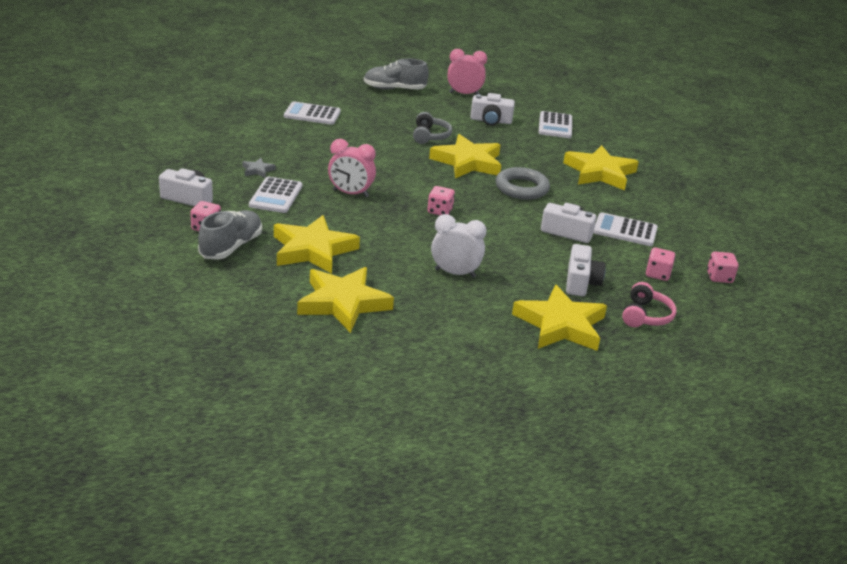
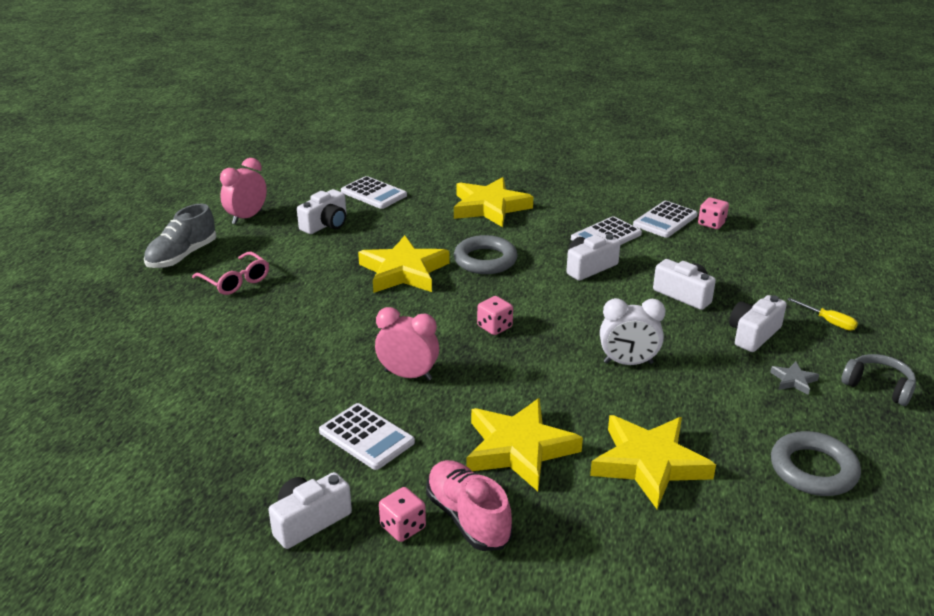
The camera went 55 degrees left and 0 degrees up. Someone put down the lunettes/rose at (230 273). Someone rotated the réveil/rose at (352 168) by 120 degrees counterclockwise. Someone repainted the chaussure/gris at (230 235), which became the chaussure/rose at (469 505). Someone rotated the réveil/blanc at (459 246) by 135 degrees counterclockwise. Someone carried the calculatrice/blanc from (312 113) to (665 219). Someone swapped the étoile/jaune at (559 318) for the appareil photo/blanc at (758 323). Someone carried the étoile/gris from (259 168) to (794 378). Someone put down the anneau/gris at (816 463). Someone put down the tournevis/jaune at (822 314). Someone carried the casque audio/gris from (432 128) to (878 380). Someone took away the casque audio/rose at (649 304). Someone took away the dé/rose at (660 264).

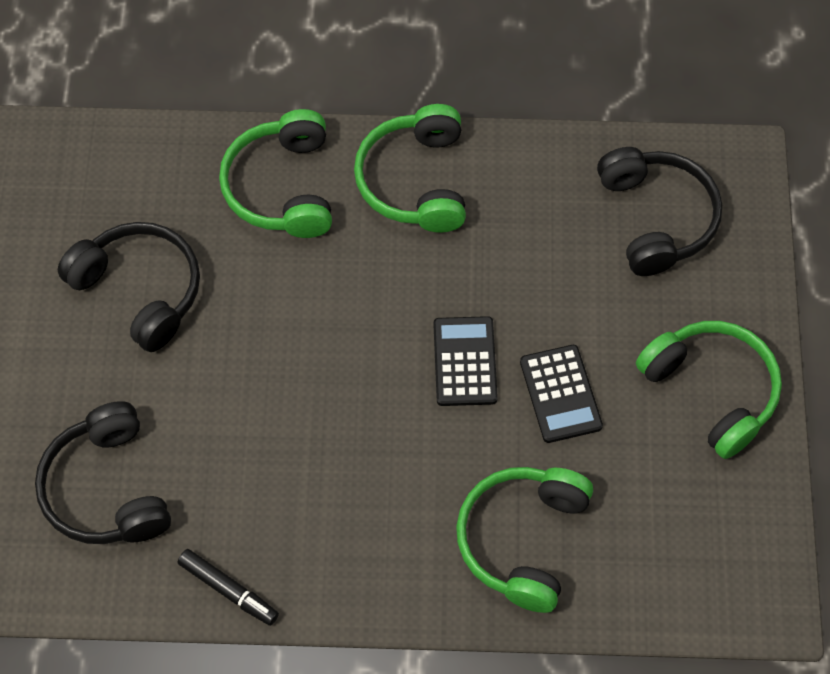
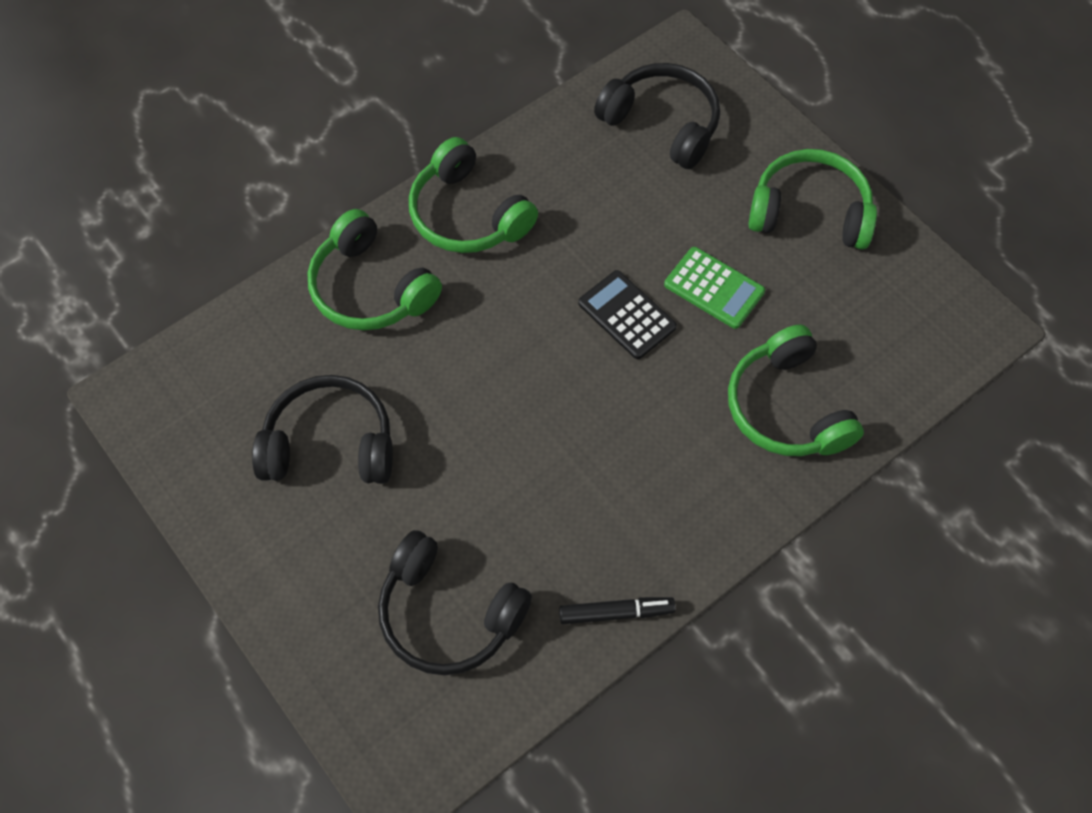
The camera went 40 degrees left and 0 degrees up. Someone repainted the calculatrice/noir at (561 394), which became the calculatrice/vert at (714 288).

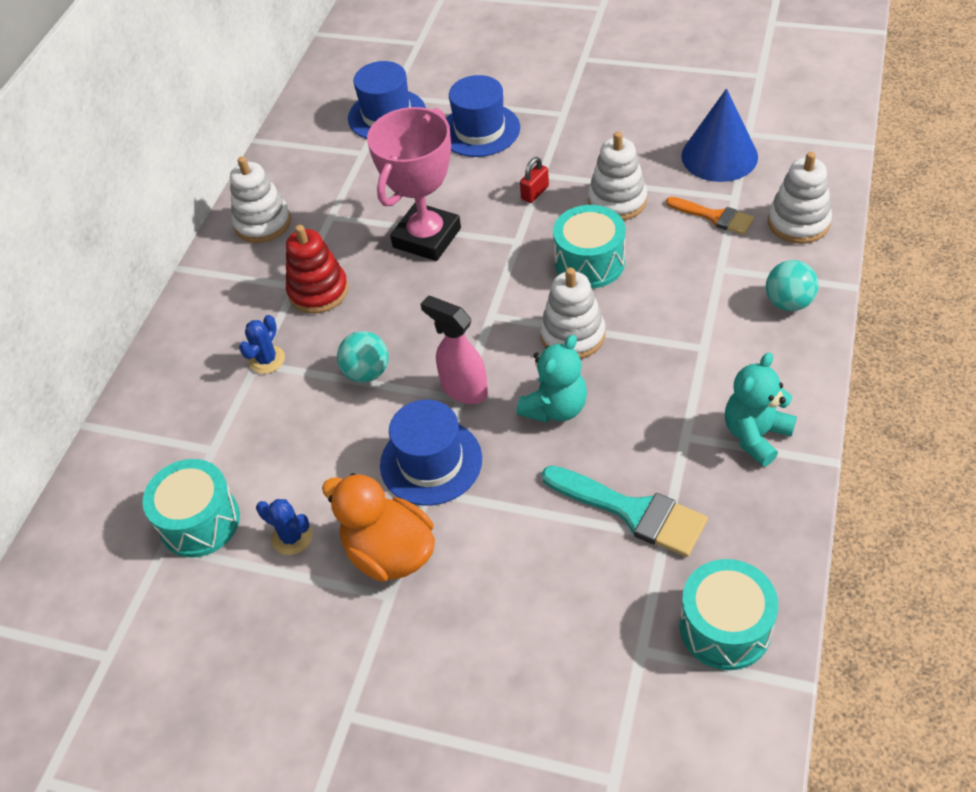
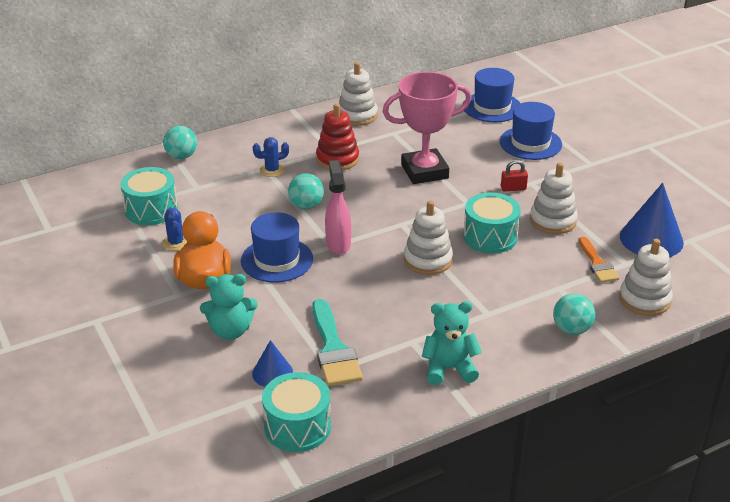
The camera went 40 degrees right and 15 degrees down. Someone put down the balle/turquoise at (180 142). Someone carried the ours en peluche/turquoise from (552 379) to (229 307). Someone put down the cône/bleu at (272 363).

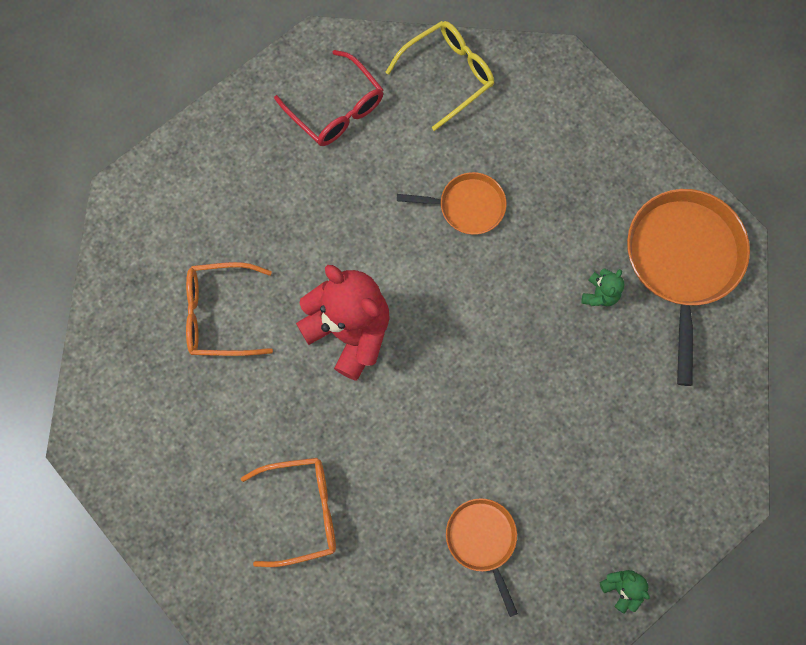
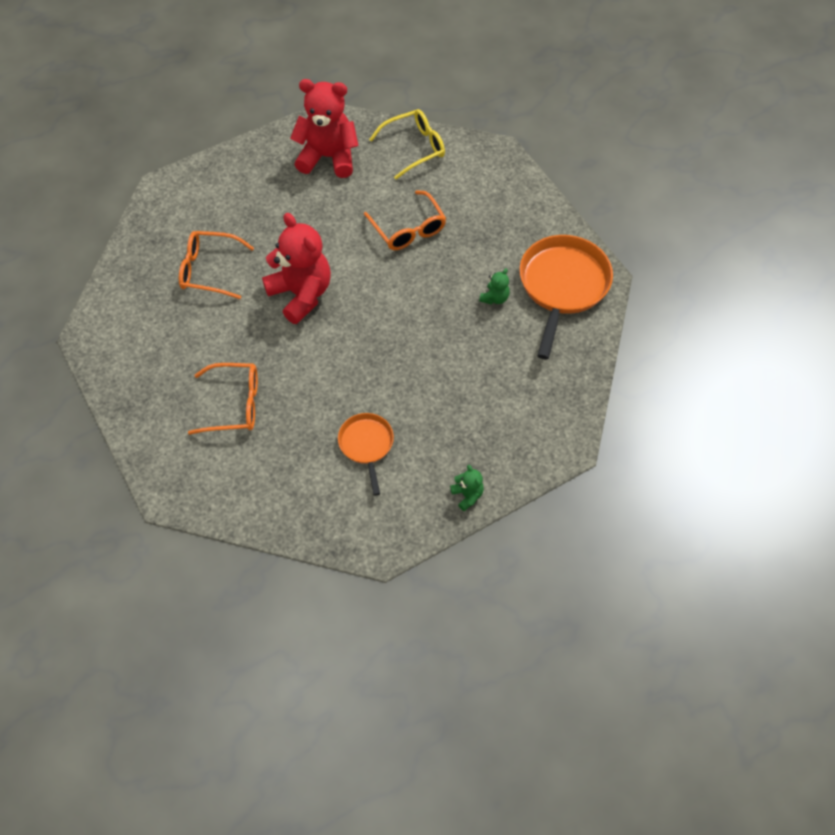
The camera went 10 degrees right and 15 degrees down. Someone swapped the lunettes/rouge at (329 98) for the ours en peluche/rouge at (324 128). Someone swapped the poêle/orange at (452 203) for the lunettes/orange at (405 220).

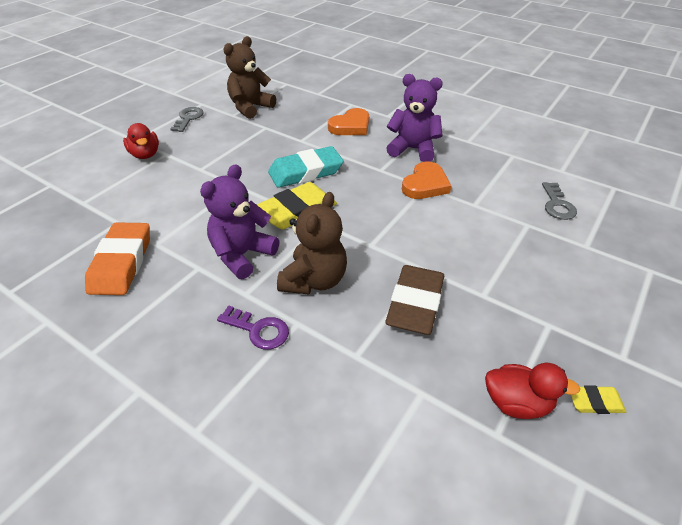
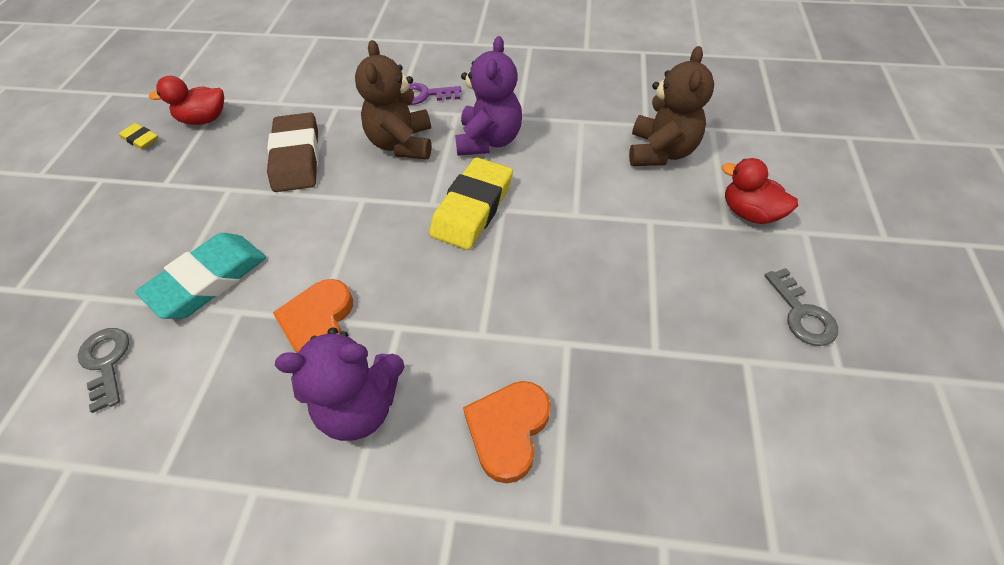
The camera went 155 degrees right and 10 degrees up. Someone rotated the gomme/jaune at (598 399) by 60 degrees clockwise. Someone carried the gomme/turquoise from (306 167) to (200 276). Someone carried the ours en peluche/marron from (249 77) to (671 106). Someone took away the gomme/orange at (117 259).

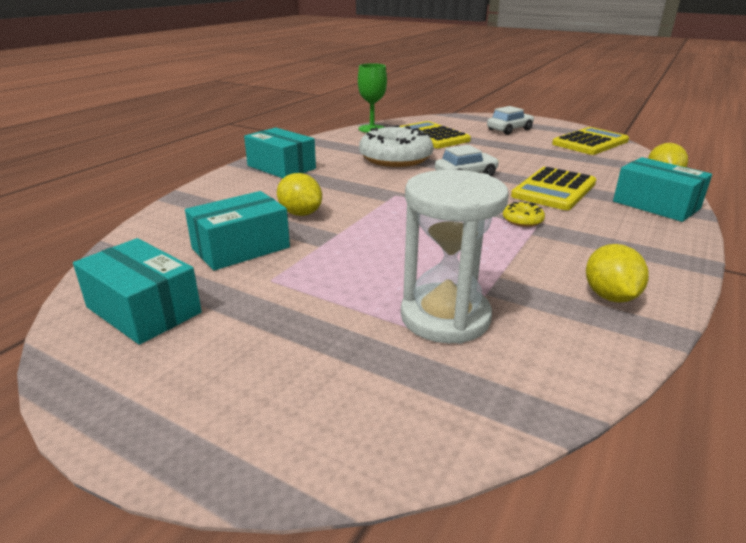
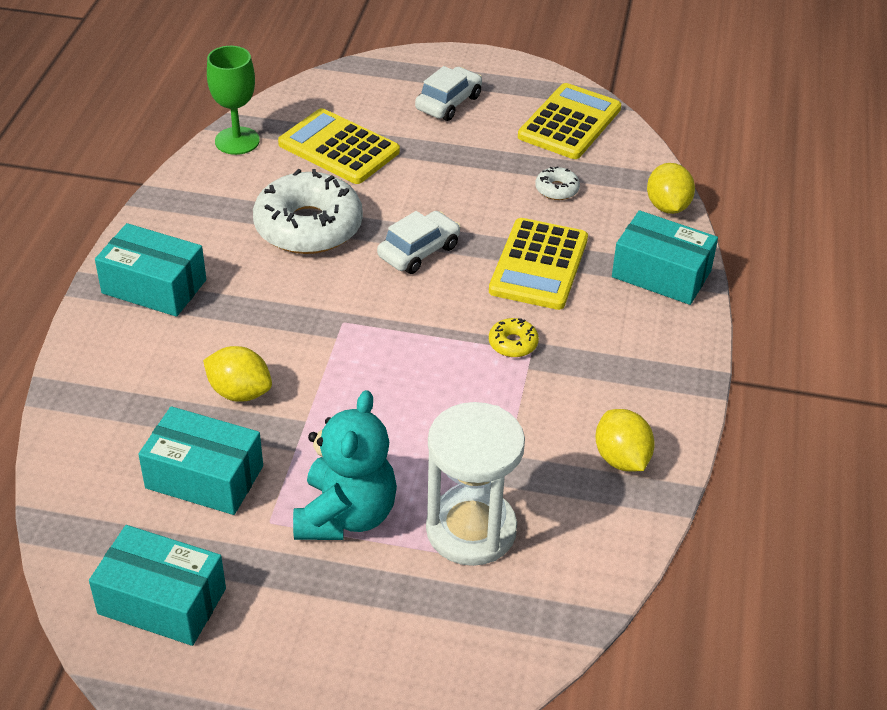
The camera went 20 degrees left and 15 degrees up. Someone rotated the boîte/turquoise at (237 231) by 75 degrees clockwise. Someone put down the ours en peluche/turquoise at (345 465). Someone put down the beignet/blanc at (557 183).

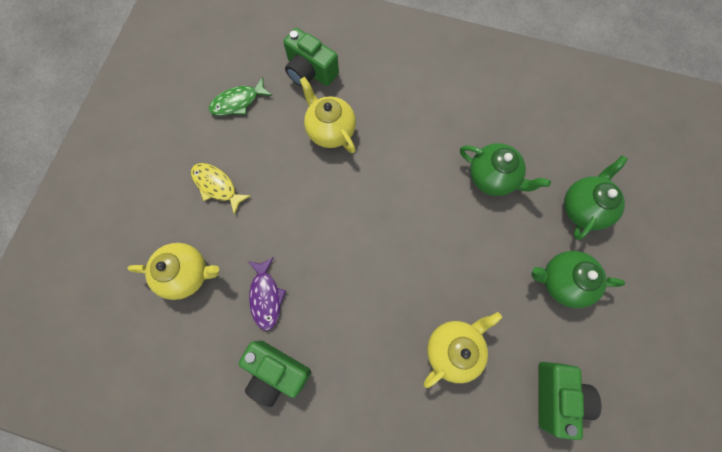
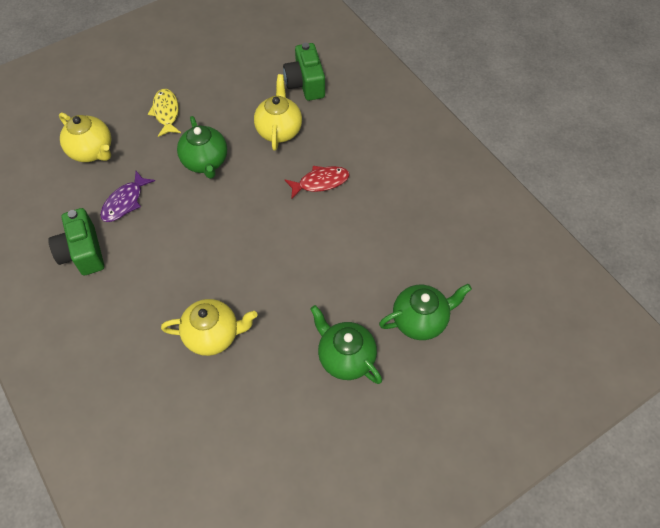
The camera went 40 degrees right and 15 degrees down. Someone carried the théière/vert from (505 169) to (202 147). Someone put down the poisson/rouge at (316 182). Someone took away the poisson/vert at (240 96). Someone took away the appareil photo/vert at (569 401).

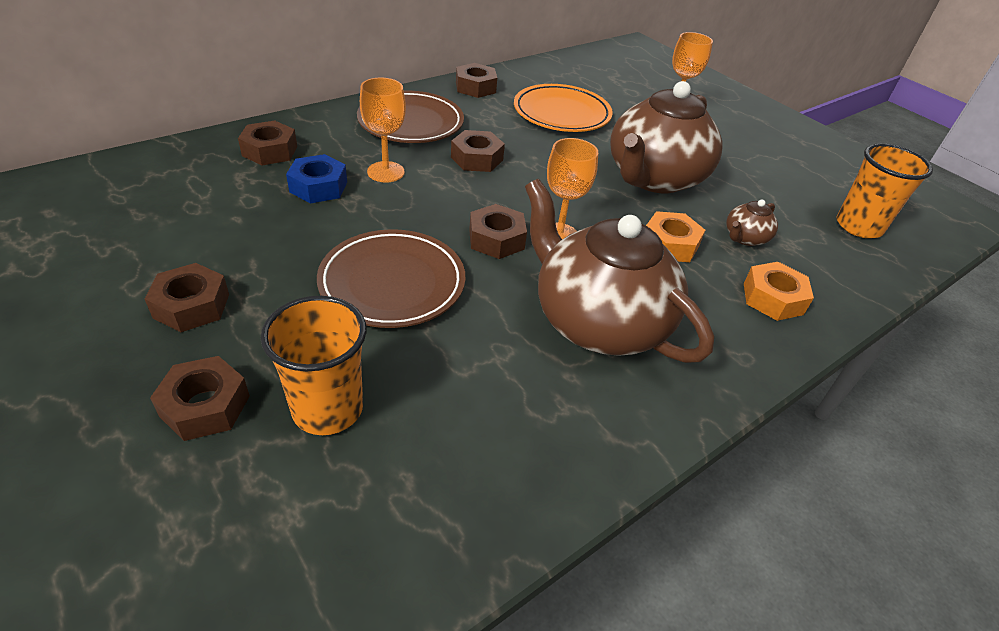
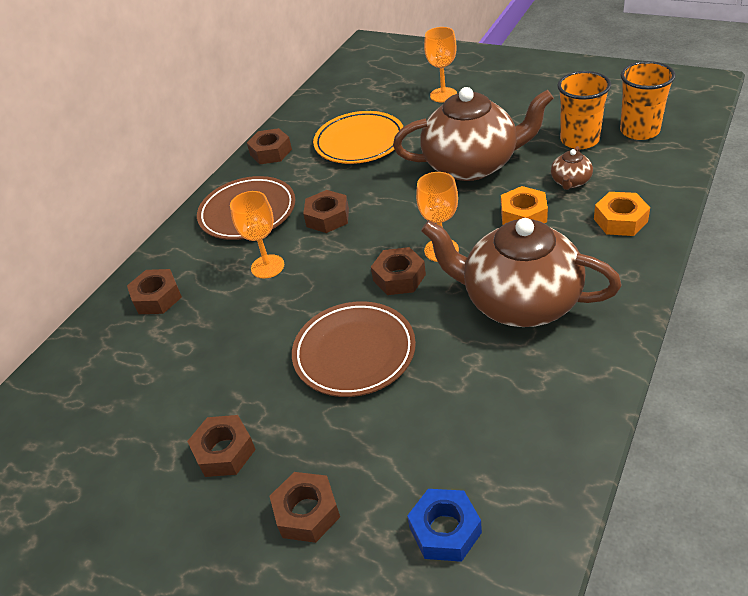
The camera went 15 degrees left and 0 degrees up. Someone rotated the théière/marron at (666 137) by 105 degrees counterclockwise. Someone carried the écrou/bleu from (316 178) to (444 525). Someone carried the gobelet/orange from (314 365) to (584 110).

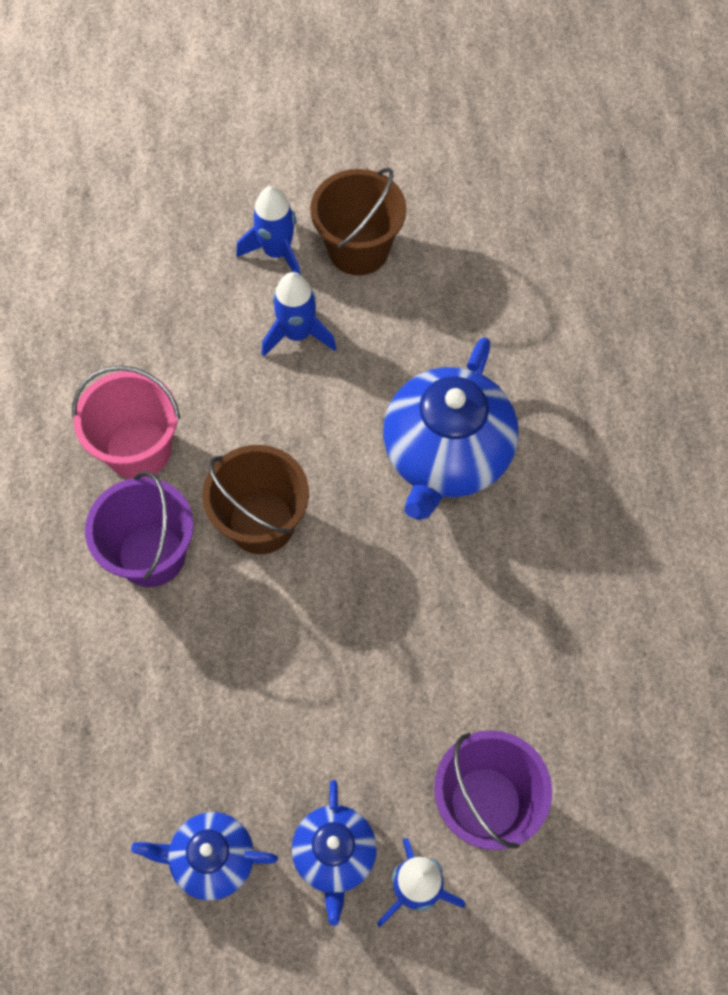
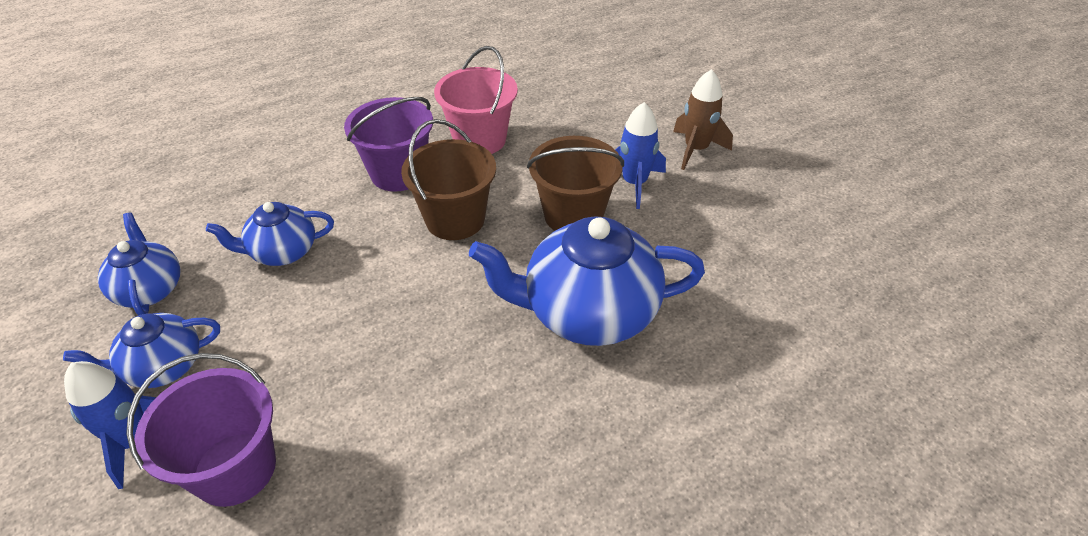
The camera went 65 degrees right and 20 degrees down. Someone put down the théière/bleu at (270 234). Someone carried the seau/marron from (358 221) to (575 183). Someone repainted the fusée/bleu at (268 230), which became the fusée/marron at (703 119).

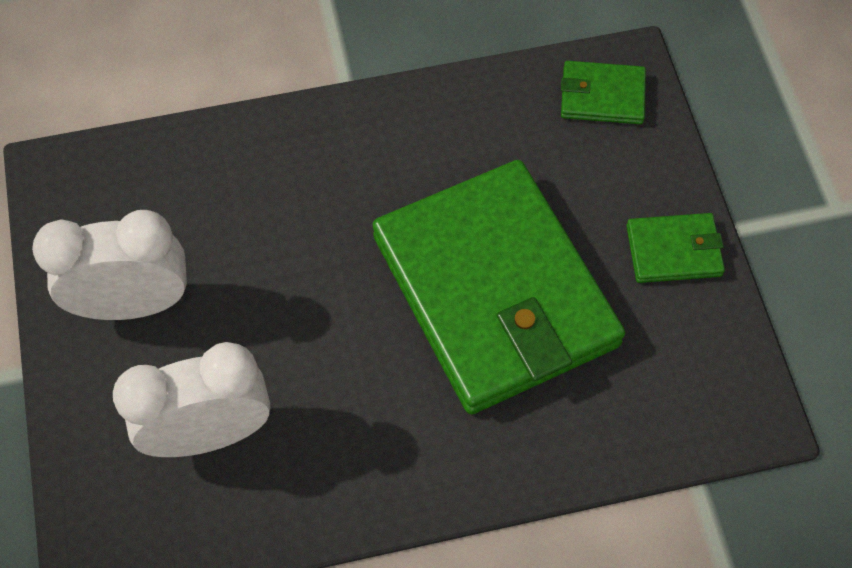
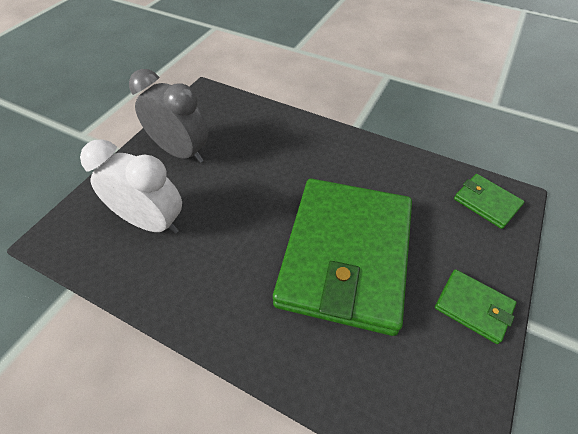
The camera went 40 degrees right and 10 degrees down. Someone repainted the réveil/blanc at (109 265), which became the réveil/gris at (168 116).

